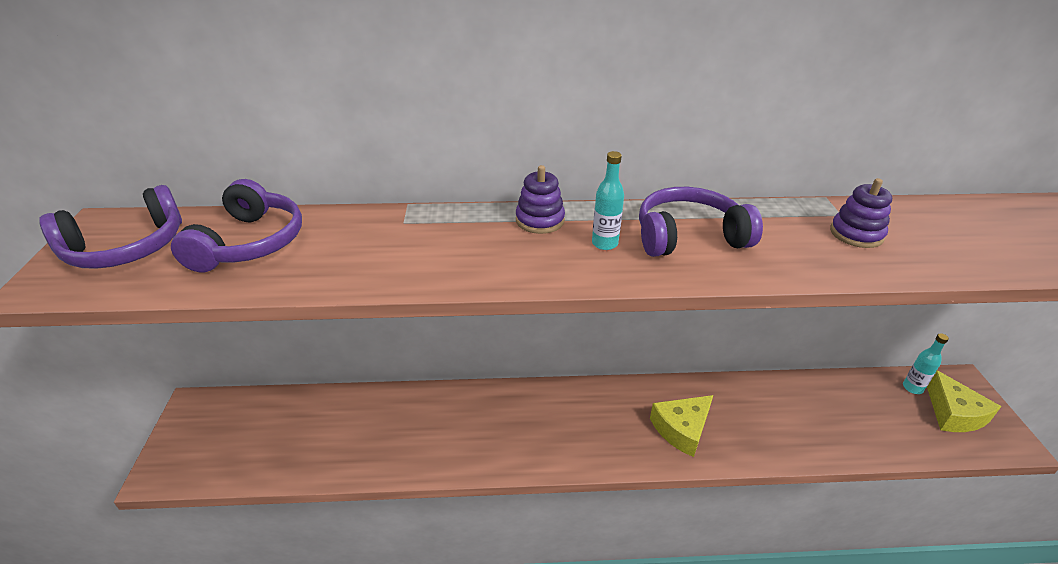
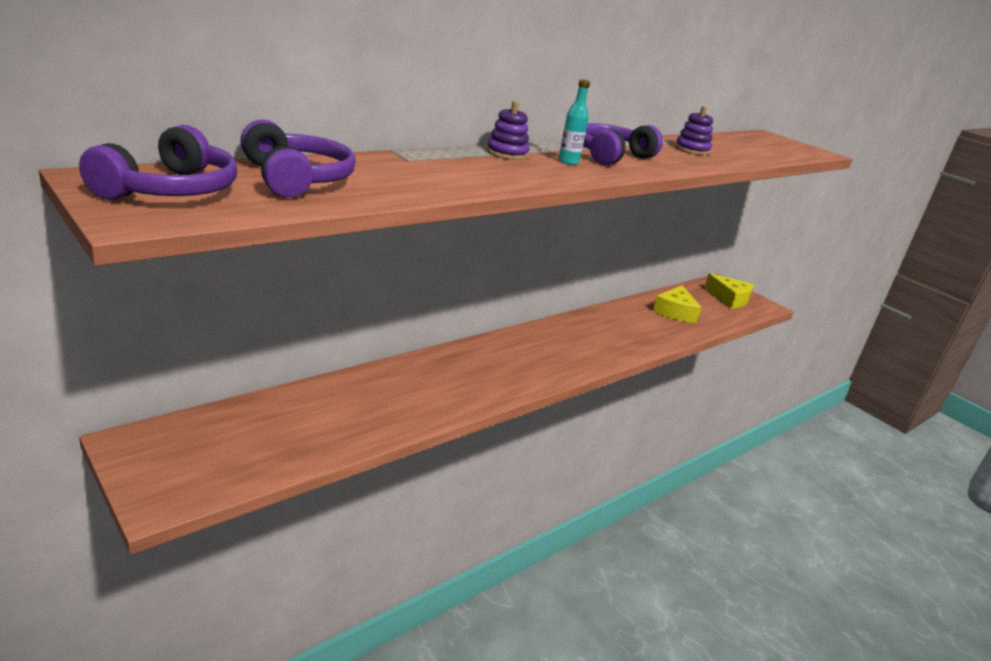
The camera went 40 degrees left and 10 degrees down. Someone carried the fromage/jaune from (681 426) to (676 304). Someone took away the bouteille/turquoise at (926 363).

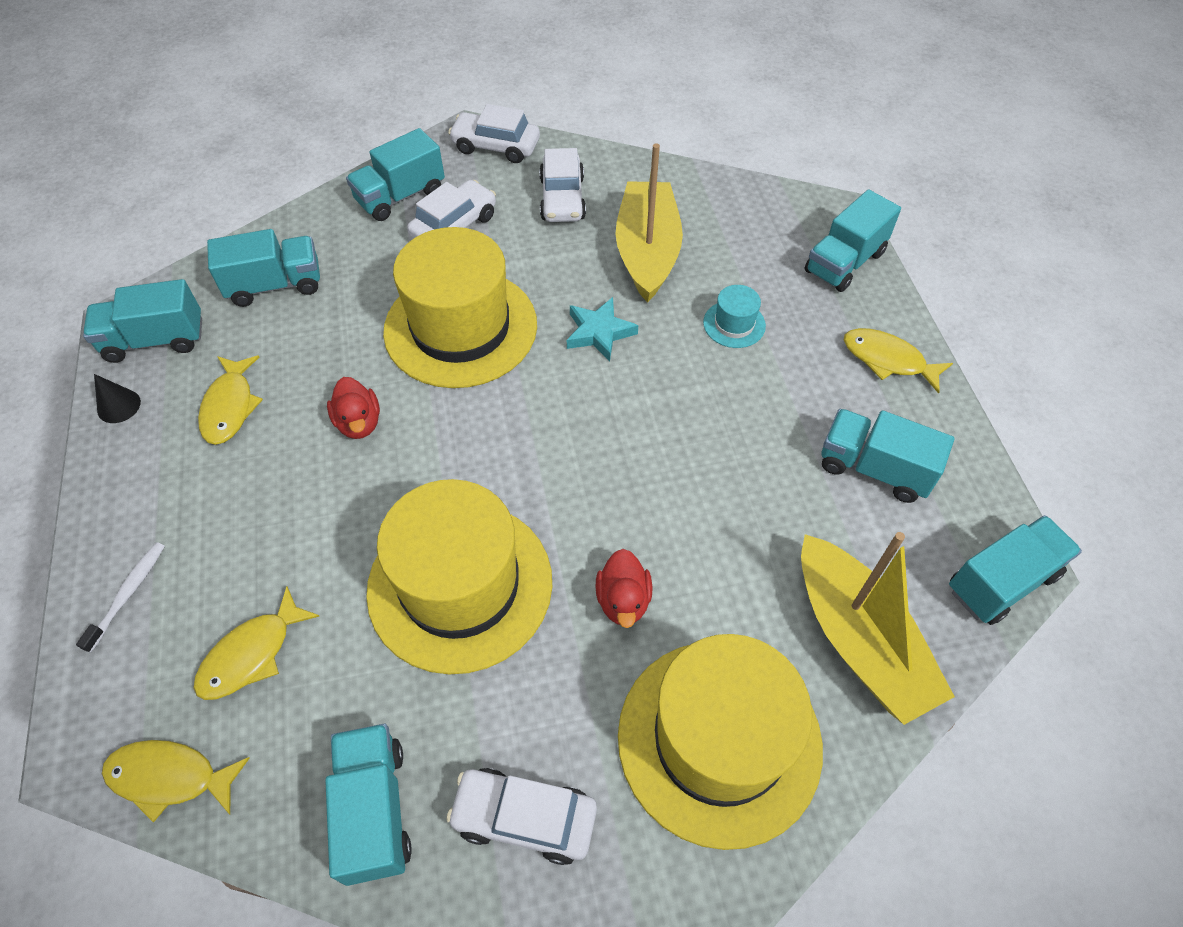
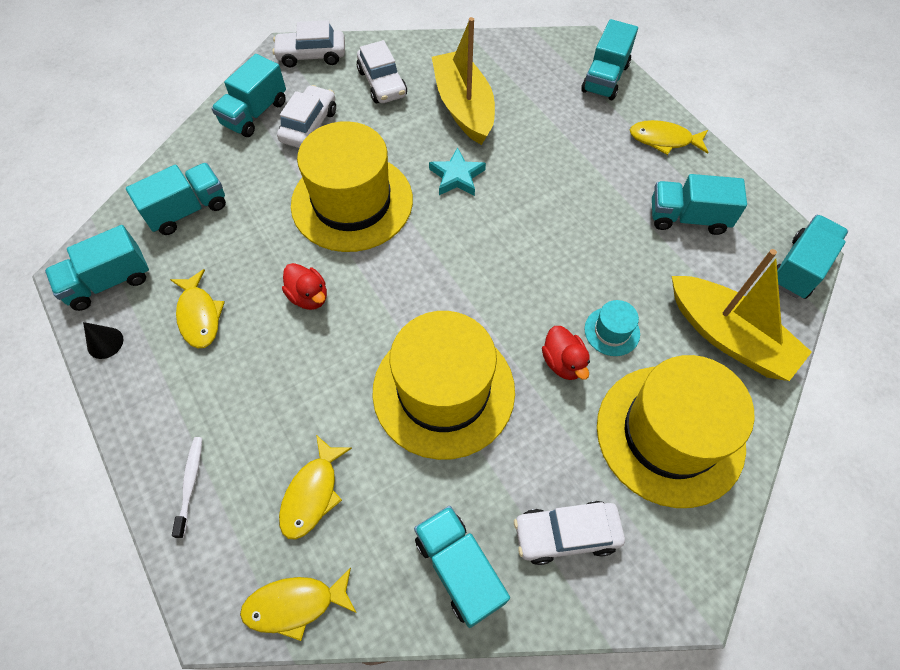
The camera went 20 degrees left and 5 degrees up. Someone carried the chapeau/turquoise from (734 316) to (612 328).

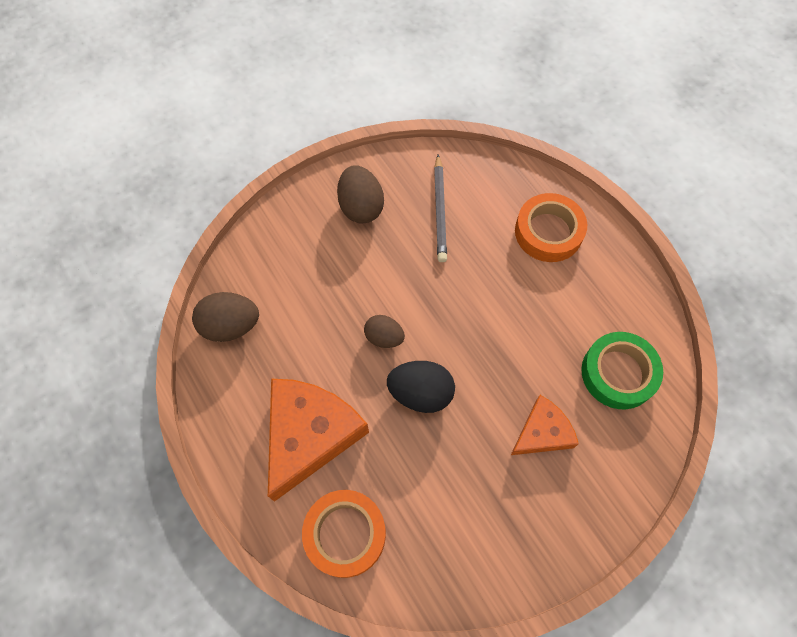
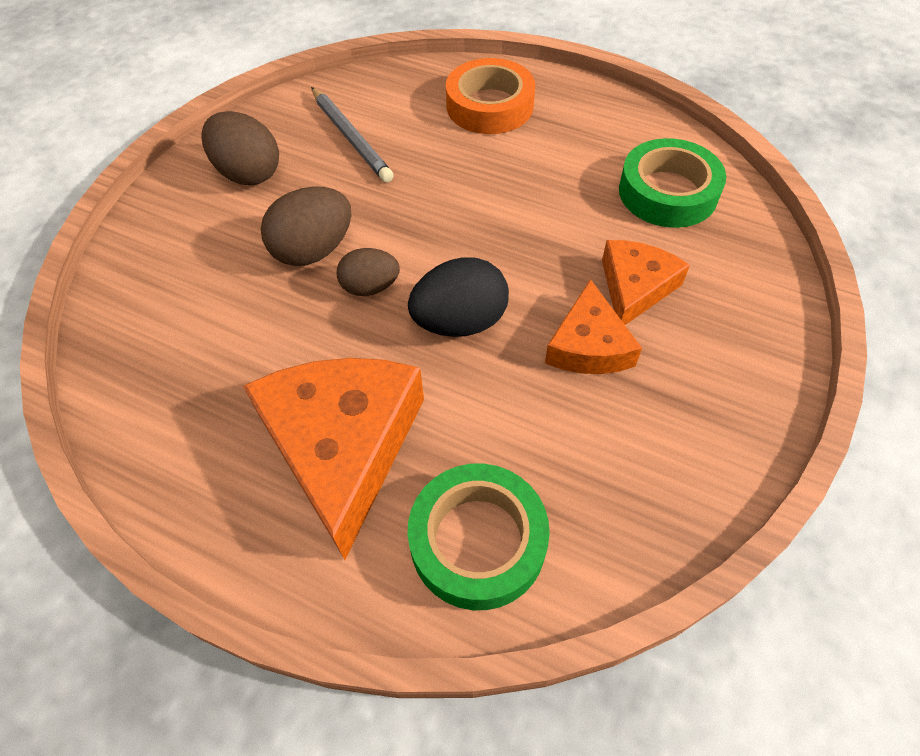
The camera went 30 degrees left and 10 degrees down. Someone carried the œuf/marron from (225 317) to (306 226). Someone repainted the ruban adhésif/orange at (344 534), which became the ruban adhésif/vert at (479 536). Someone put down the fromage/orange at (593 326).

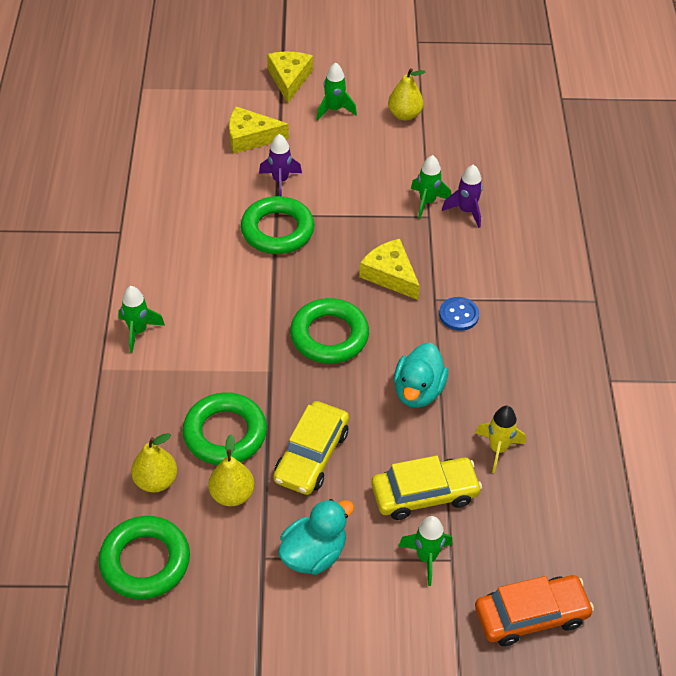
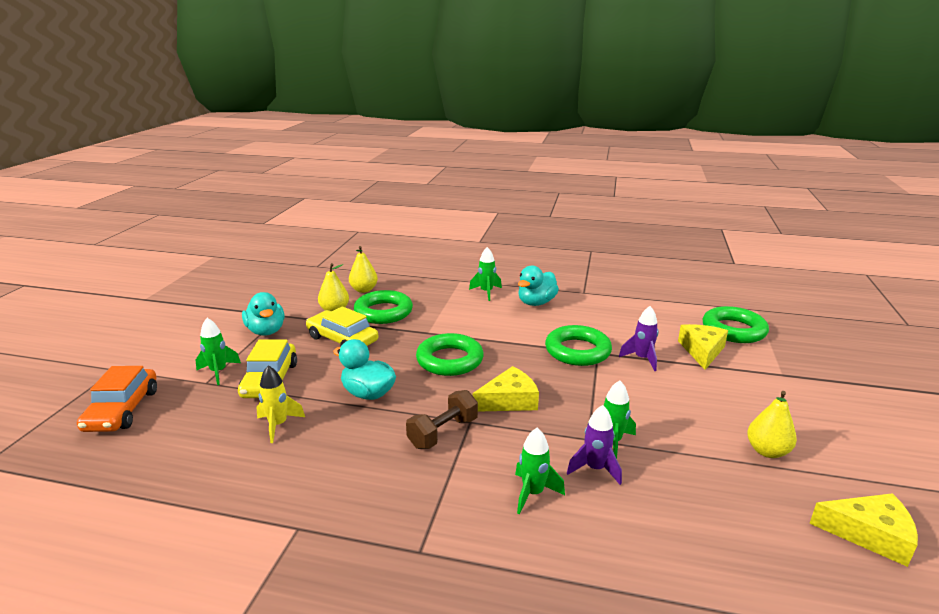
The camera went 105 degrees right and 25 degrees down. Someone swapped the bouton/bleu at (459 314) for the haltère/marron at (442 419). Someone carried the fusée/vert from (336 91) to (540 471). Someone put down the canard/turquoise at (538 285). Someone carried the anneau/vert from (144 557) to (735 324). Someone carried the fromage/jaune from (290 77) to (863 530).

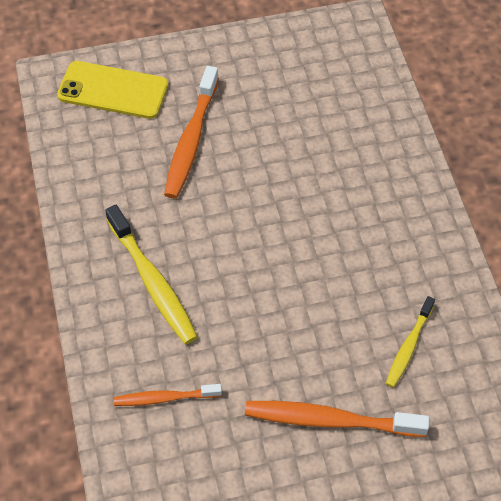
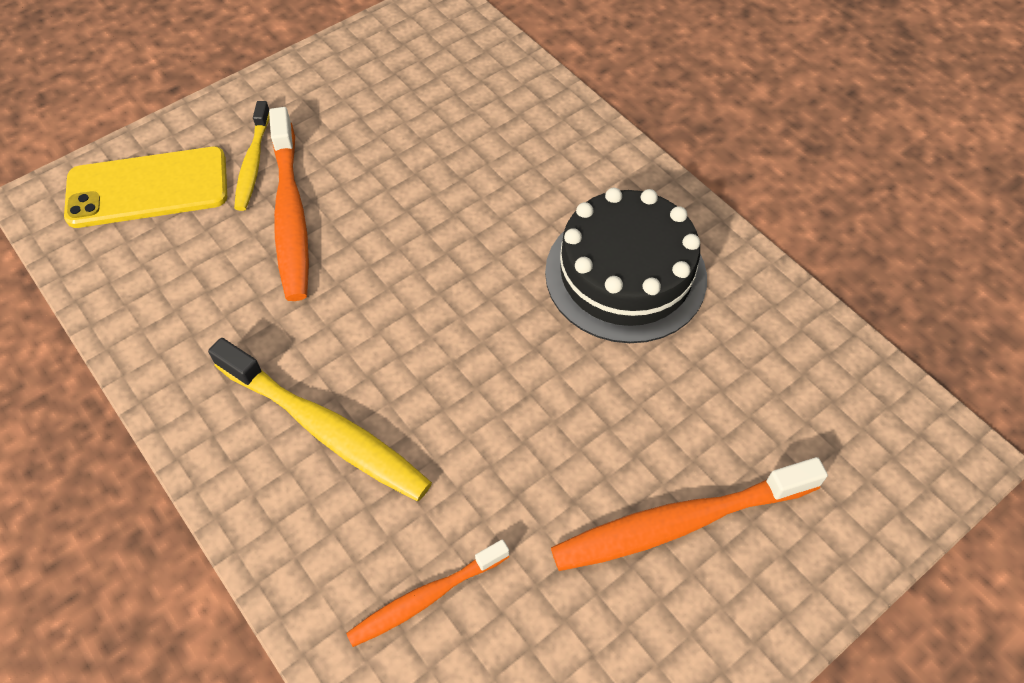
The camera went 25 degrees left and 0 degrees up. Someone carried the brosse à dents/jaune from (410 342) to (252 156). Someone put down the gâteau/noir at (626 265).

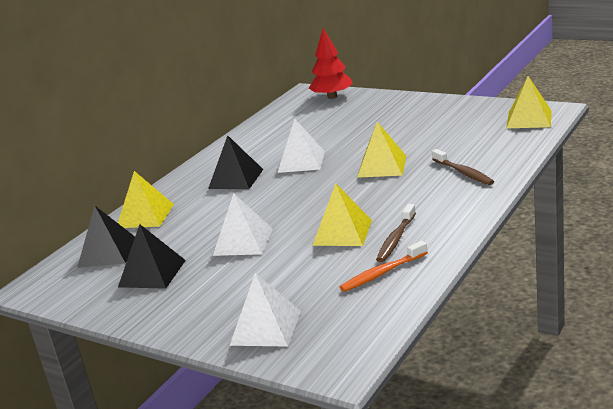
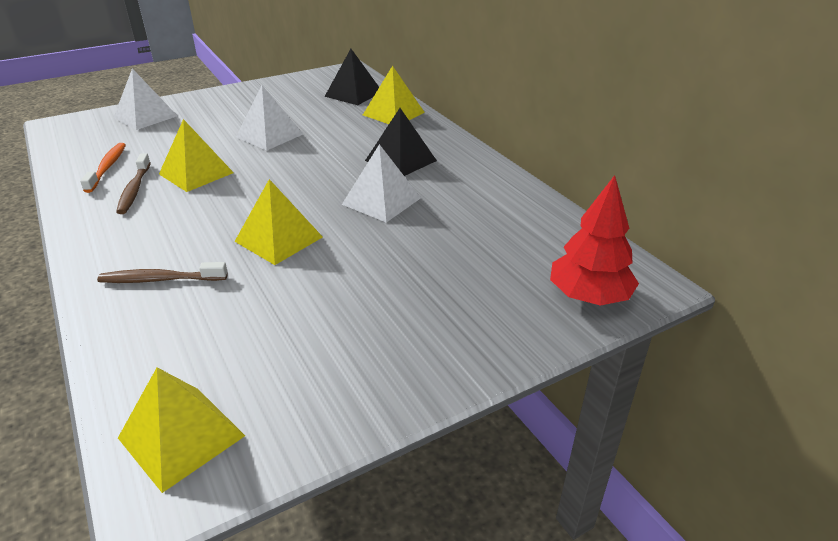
The camera went 115 degrees right and 10 degrees up. Someone rotated the brosse à dents/marron at (396 233) by 150 degrees counterclockwise. Someone took away the pyramide/noir at (152 256).

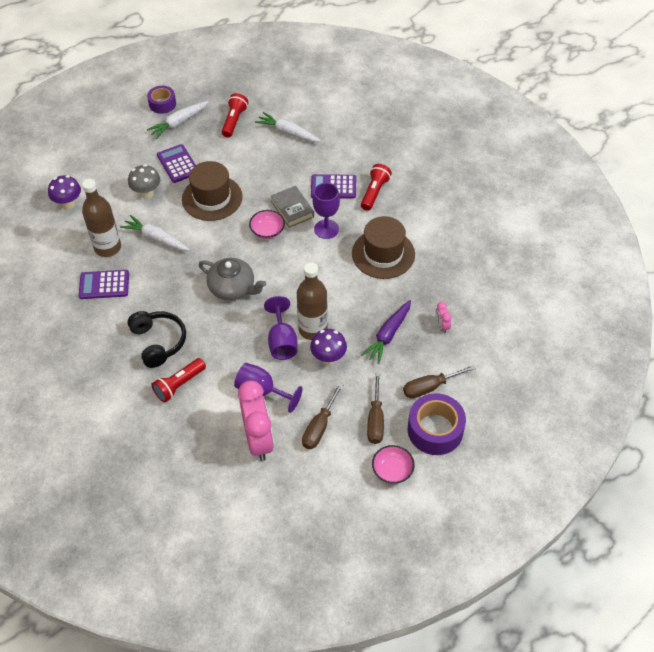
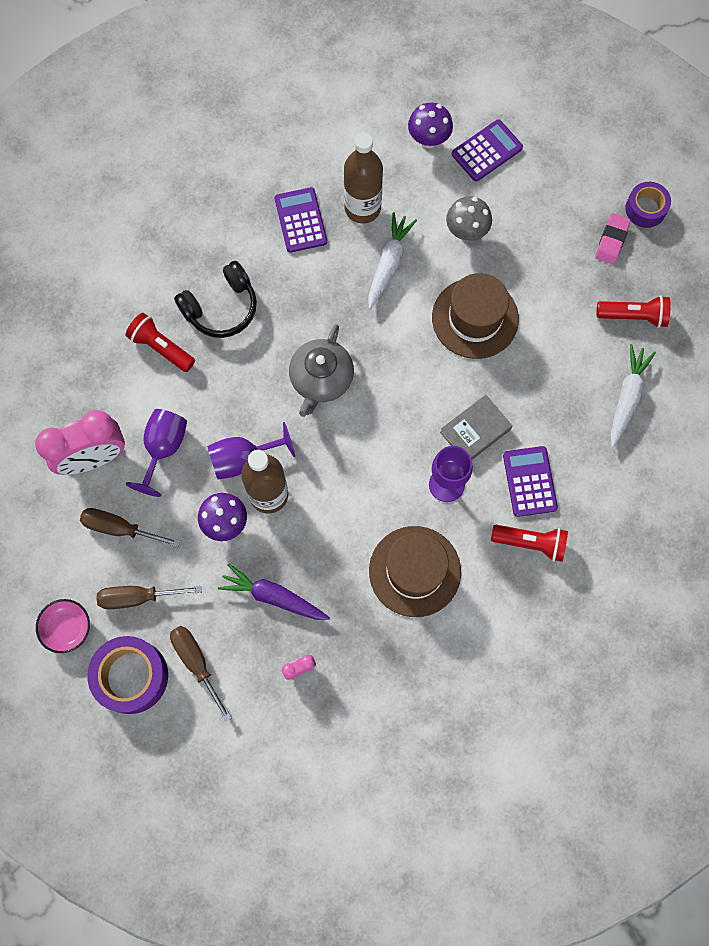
The camera went 80 degrees right and 20 degrees up. Someone carried the calculatrice/violet from (176 163) to (487 150). Someone swapped the carotte/blanc at (178 120) for the gomme/rose at (613 238). Someone took away the bol/rose at (267 224).

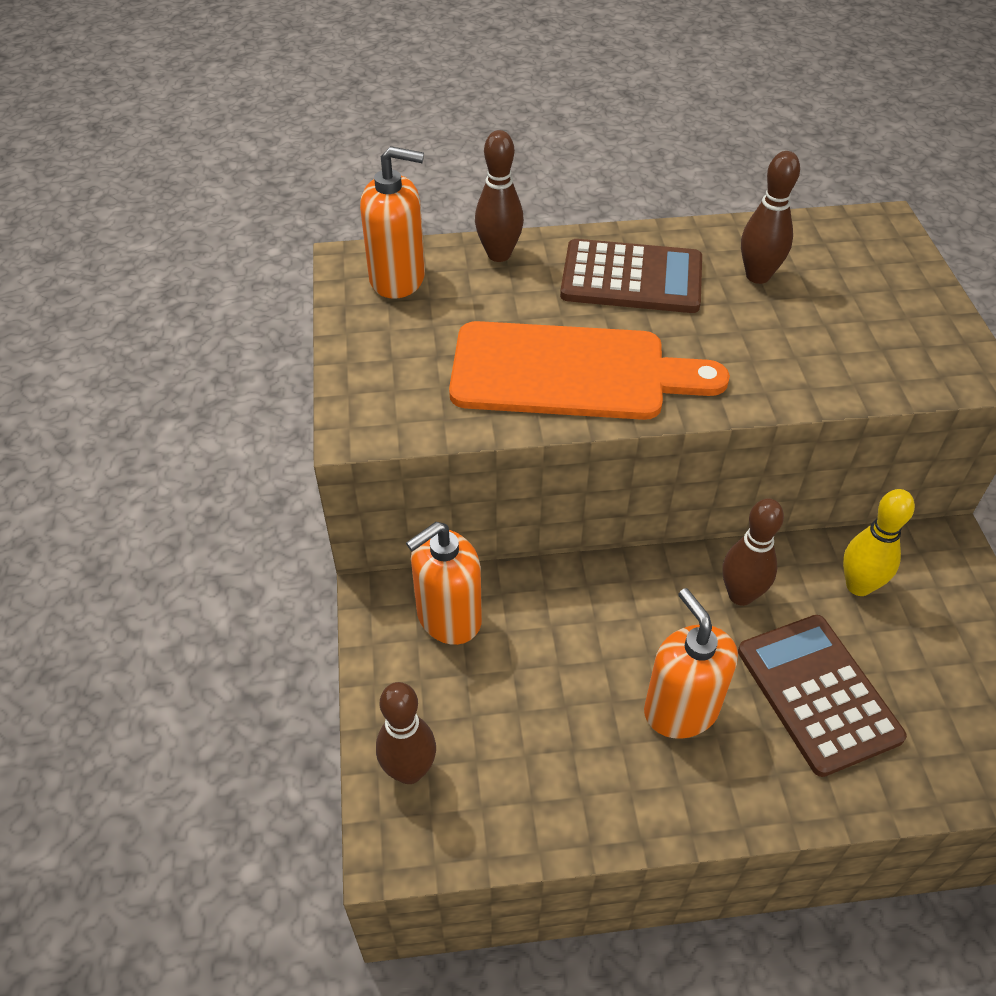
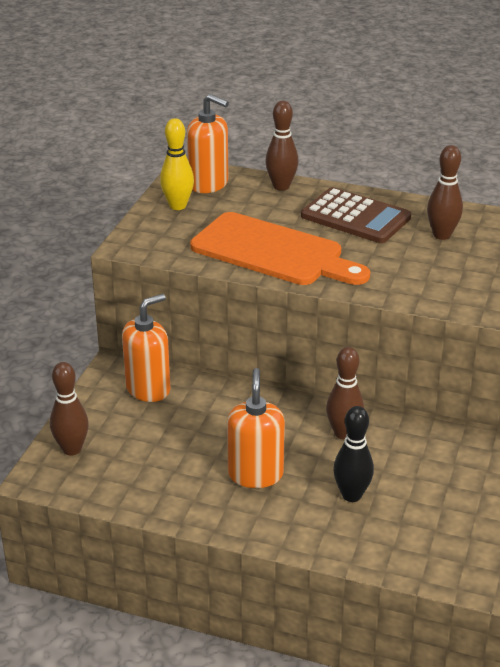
The camera went 25 degrees right and 15 degrees down. Someone rotated the distributeur de savon/orange at (444 583) by 150 degrees clockwise. Someone carried the quille/jaune from (879 542) to (177 164). Someone swapped the calculatrice/marron at (822 696) for the quille/noir at (353 454).

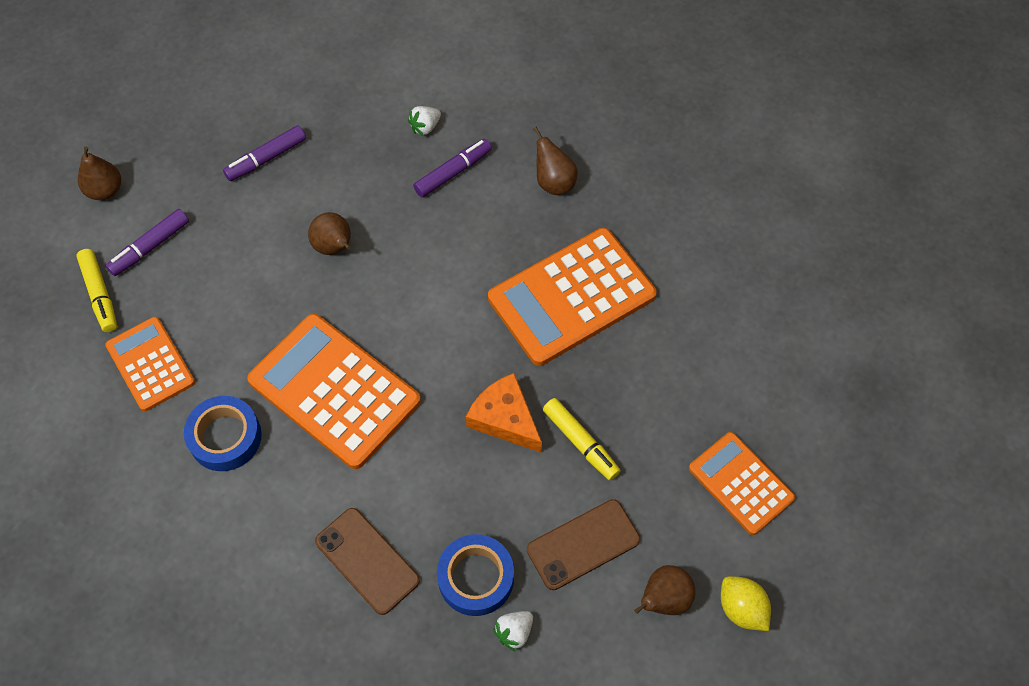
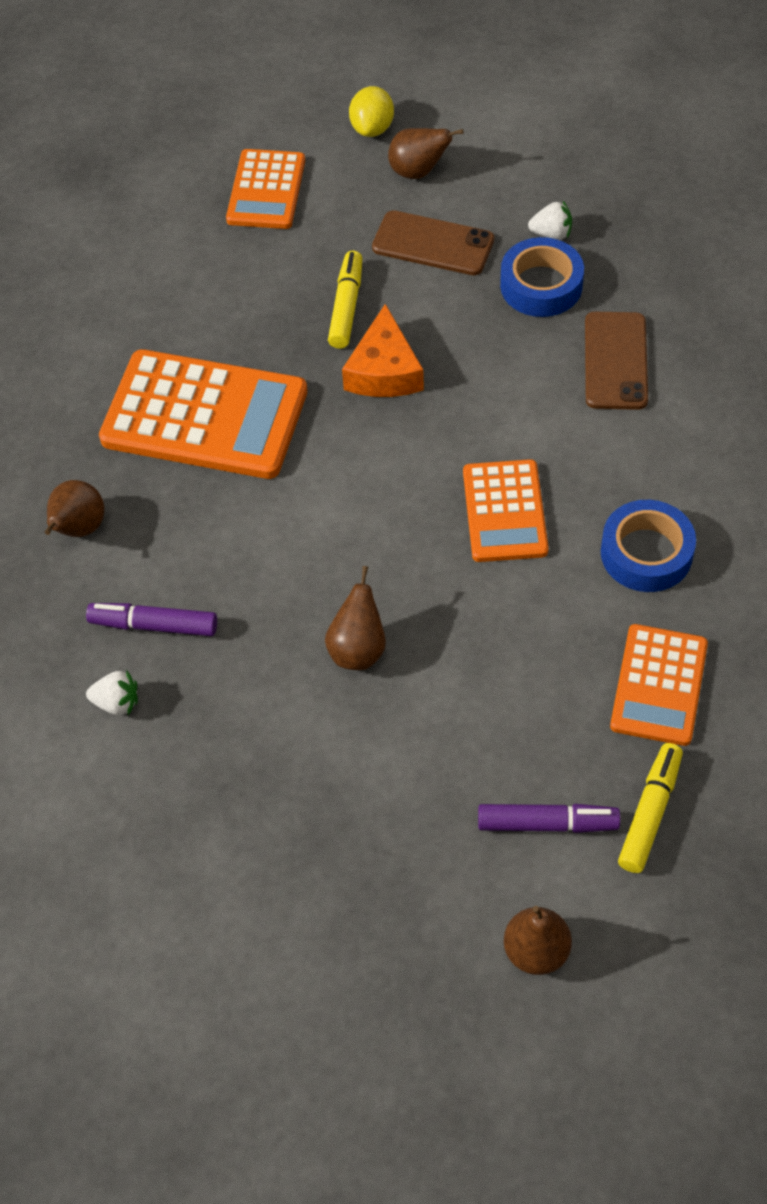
The camera went 130 degrees left and 5 degrees down. Someone scaled the calculatrice/orange at (334 391) by 0.59. Someone took away the feutre/violet at (264 153).

